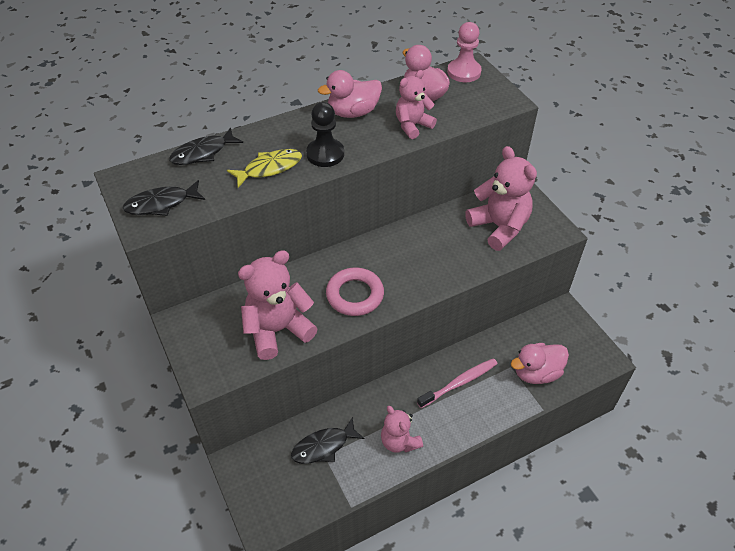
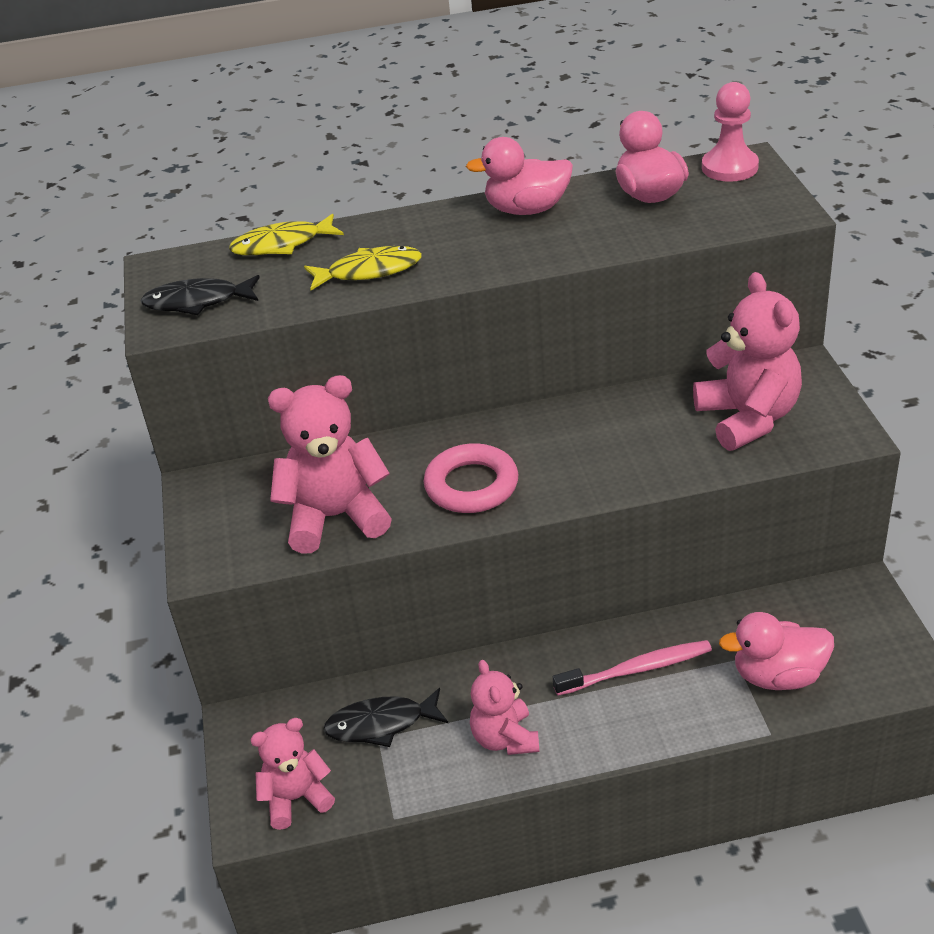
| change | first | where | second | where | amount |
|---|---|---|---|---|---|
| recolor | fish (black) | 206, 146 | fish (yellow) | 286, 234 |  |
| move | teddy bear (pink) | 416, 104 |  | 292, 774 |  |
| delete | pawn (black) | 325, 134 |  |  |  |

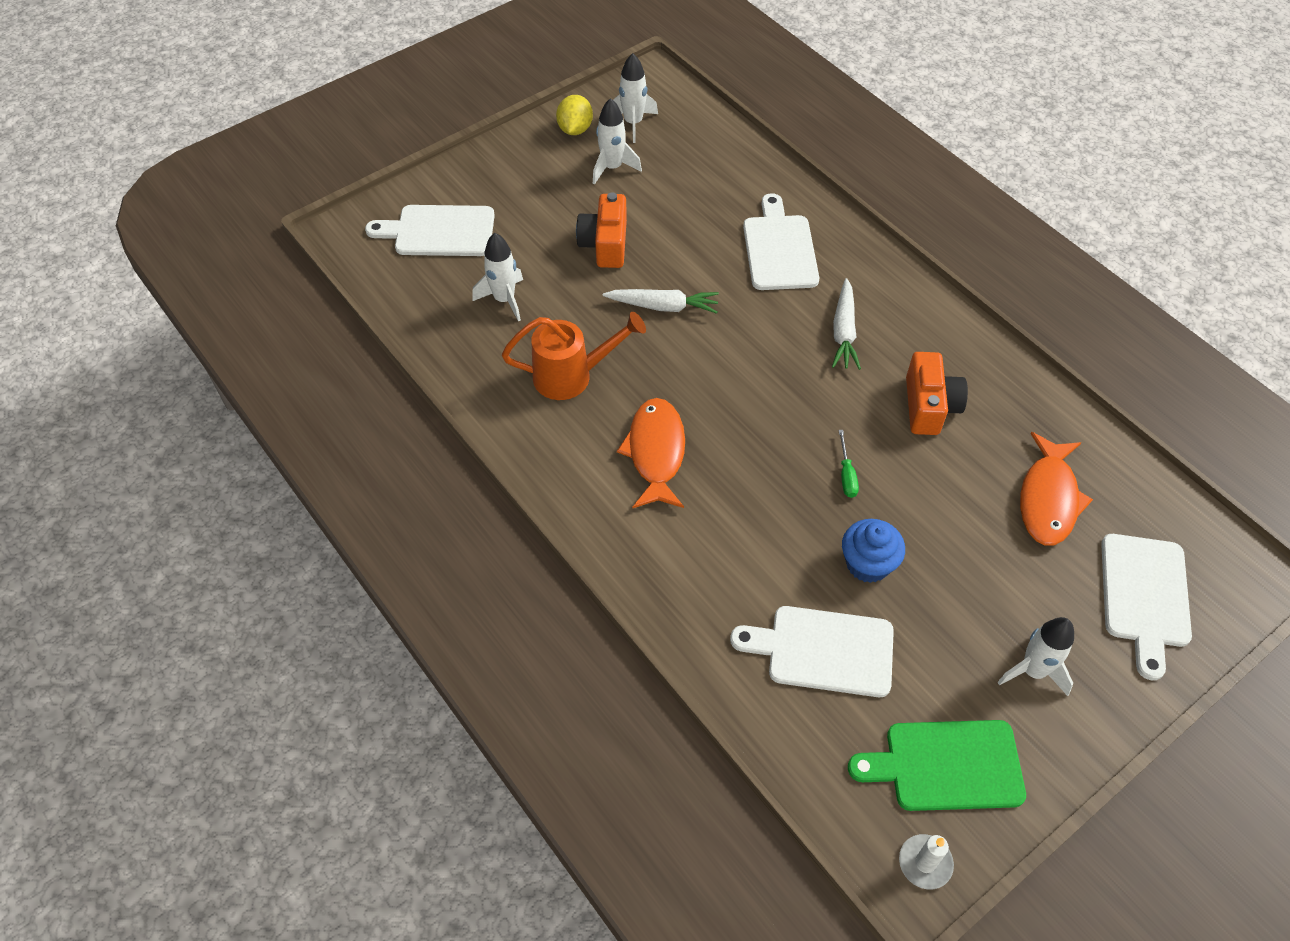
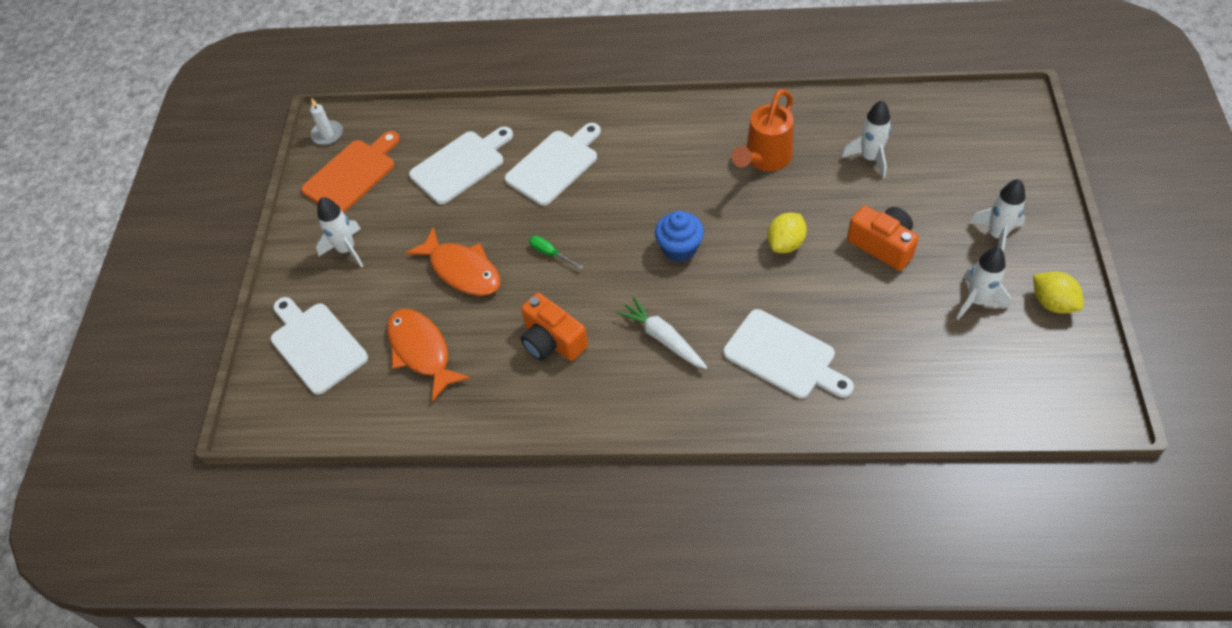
| change | first | where | second | where | amount |
|---|---|---|---|---|---|
| recolor | cutting board (green) | 937, 765 | cutting board (orange) | 350, 172 |  |
| move | fish (orange) | 651, 453 |  | 452, 261 |  |
| move | cutting board (white) | 430, 230 |  | 553, 164 |  |
| move | cupcake (blue) | 873, 551 |  | 679, 236 |  |
| replace | carrot (white) | 661, 301 | lemon (yellow) | 787, 232 |  |
| move | rocket (white) | 635, 98 |  | 997, 215 |  |

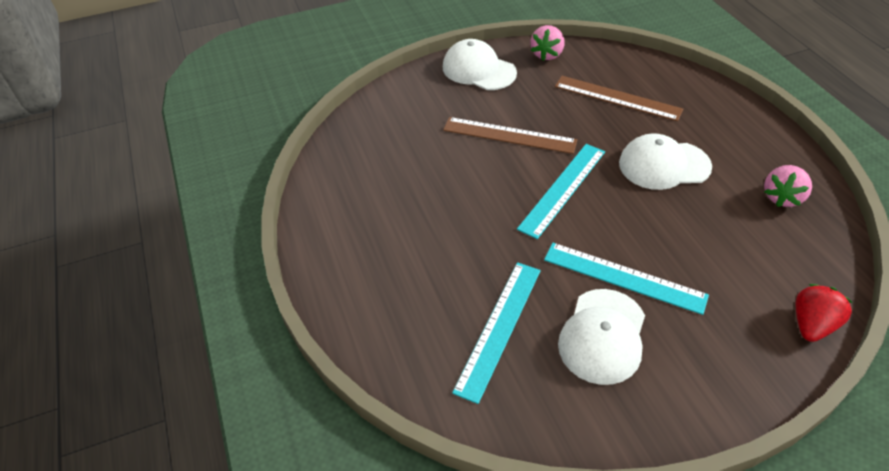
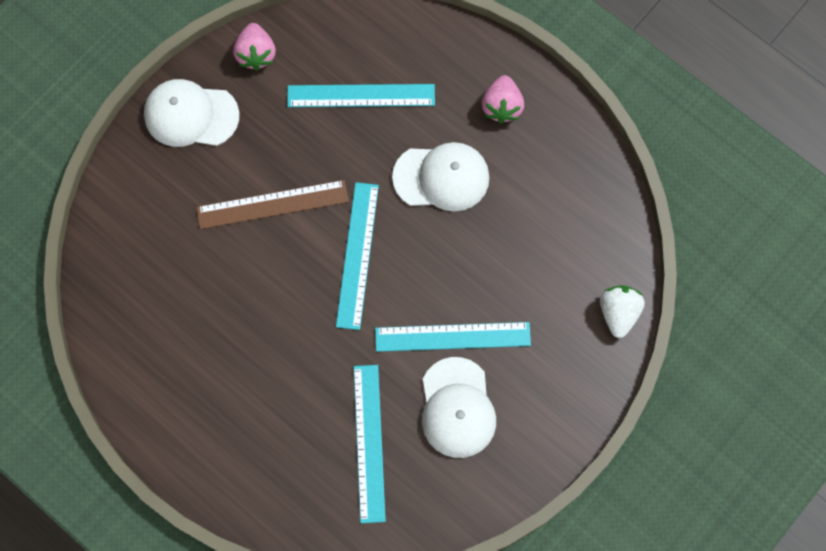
| change | first | where | second | where | amount |
|---|---|---|---|---|---|
| recolor | ruler (brown) | 619, 98 | ruler (turquoise) | 361, 95 |  |
| rotate | cap (white) | 665, 161 |  | 441, 177 | 150 degrees counterclockwise |
| move | strawberry (pink) | 788, 186 |  | 502, 99 |  |
| recolor | strawberry (red) | 824, 313 | strawberry (white) | 622, 311 |  |

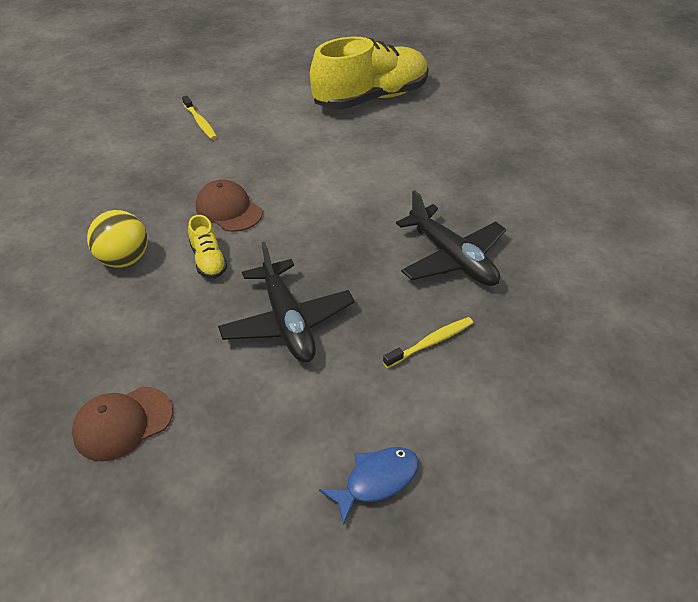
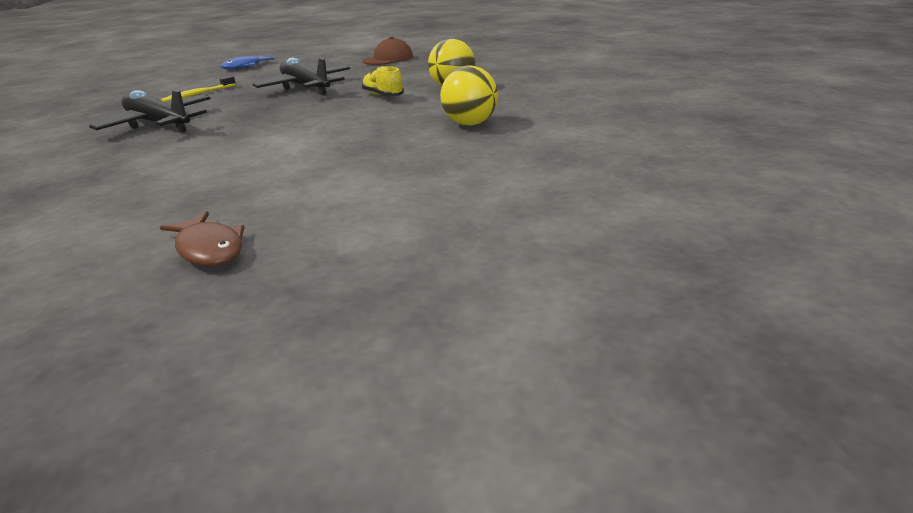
| change | first | where | second | where | amount |
|---|---|---|---|---|---|
| replace | shoe (yellow) | 369, 73 | fish (brown) | 202, 238 |  |
| insert |  |  | ball (yellow) | 469, 96 |  |
| delete | toothbrush (yellow) | 199, 118 |  |  |  |
| delete | cap (brown) | 229, 206 |  |  |  |

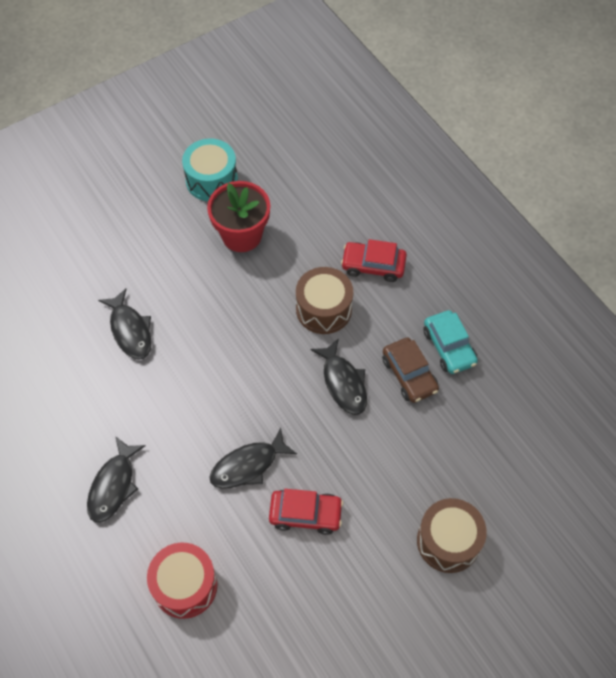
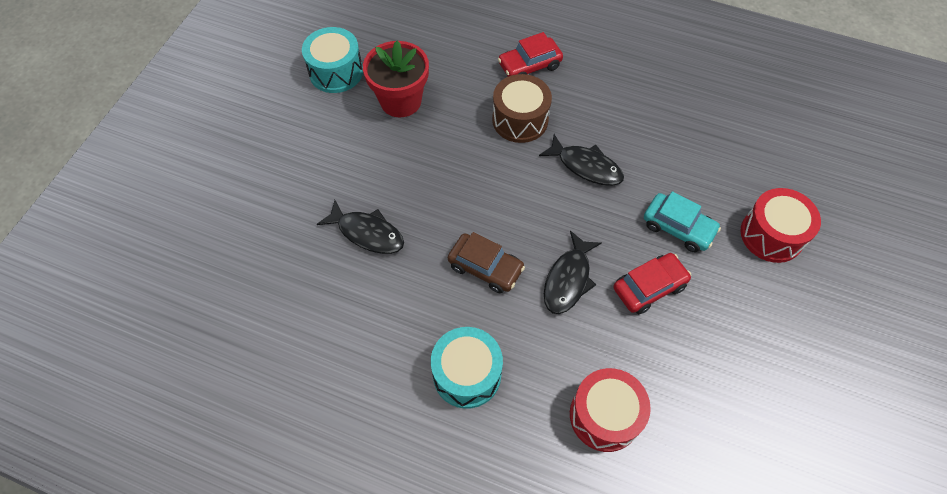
| change | first | where | second | where | amount |
|---|---|---|---|---|---|
| replace | fish (black) | 116, 479 | drum (turquoise) | 467, 368 |  |
| move | car (brown) | 410, 370 |  | 486, 263 |  |
| move | car (turquoise) | 450, 342 |  | 682, 221 |  |
| recolor | drum (brown) | 452, 535 | drum (red) | 780, 225 |  |

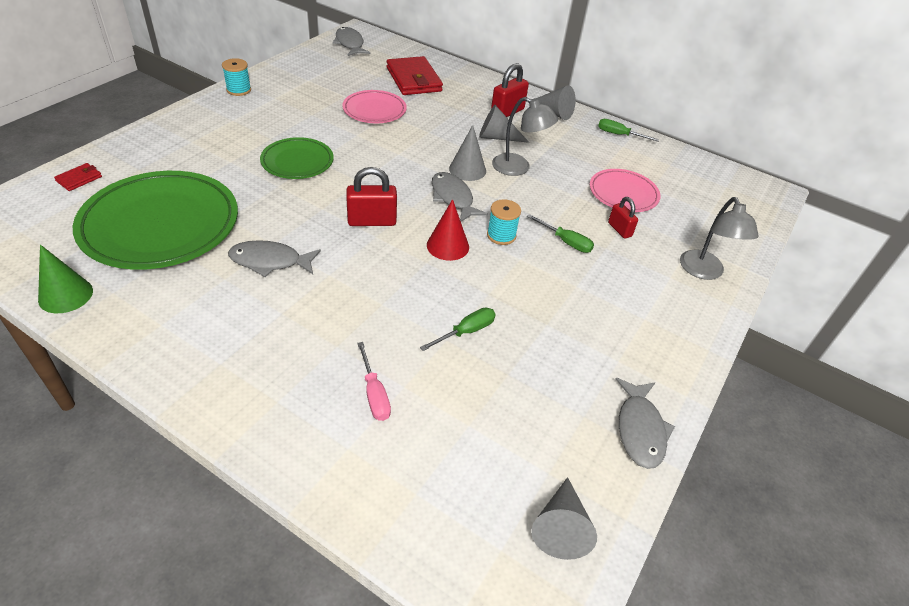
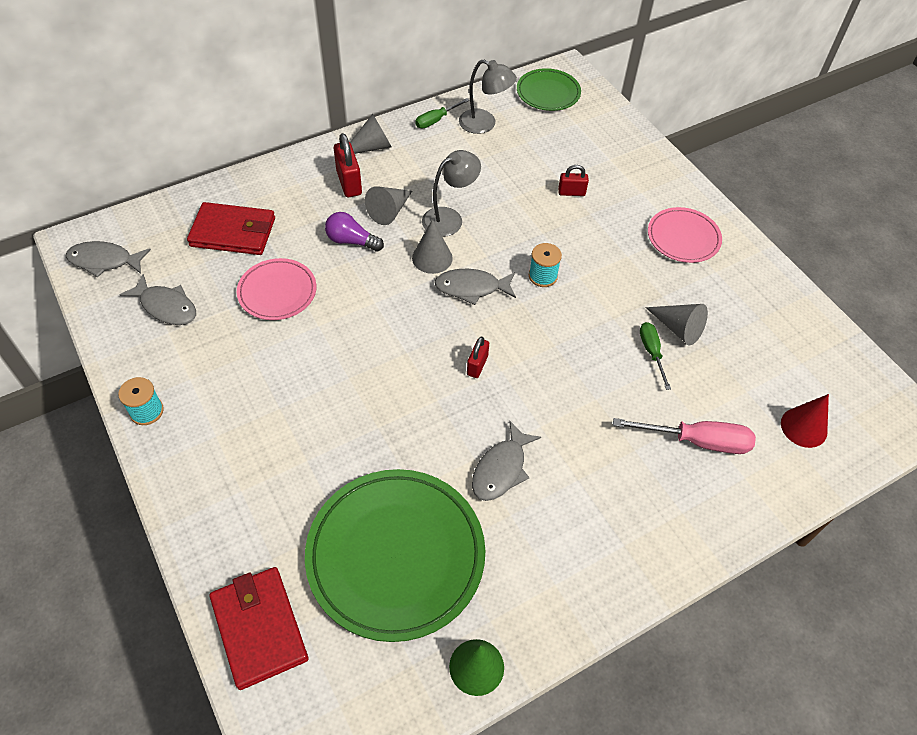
| change | first | where | second | where | amount |
|---|---|---|---|---|---|
| move | fish (grey) | 645, 423 |  | 158, 299 |  |
| resize | wallet (red) | 78, 177 |  | 259, 628 | x2.19 |
| insert |  |  | light bulb (purple) | 354, 232 |  |
| move | lamp (grey) | 719, 238 |  | 488, 96 |  |
| resize | padlock (red) | 371, 196 |  | 478, 357 | x0.62 |
| move | plate (green) | 296, 158 |  | 549, 89 |  |
| resize | screwdriver (pink) | 374, 381 |  | 684, 436 | x1.64 |
| move | cone (grey) | 564, 518 |  | 676, 324 |  |
| move | plate (pink) | 625, 190 |  | 685, 235 |  |
| move | cone (red) | 448, 230 |  | 805, 421 |  |
| delete | screwdriver (green) | 560, 233 |  |  |  |

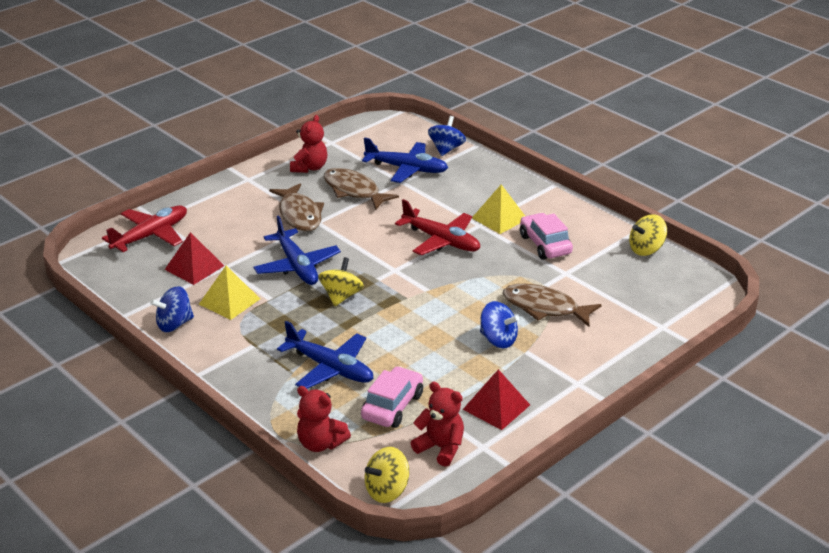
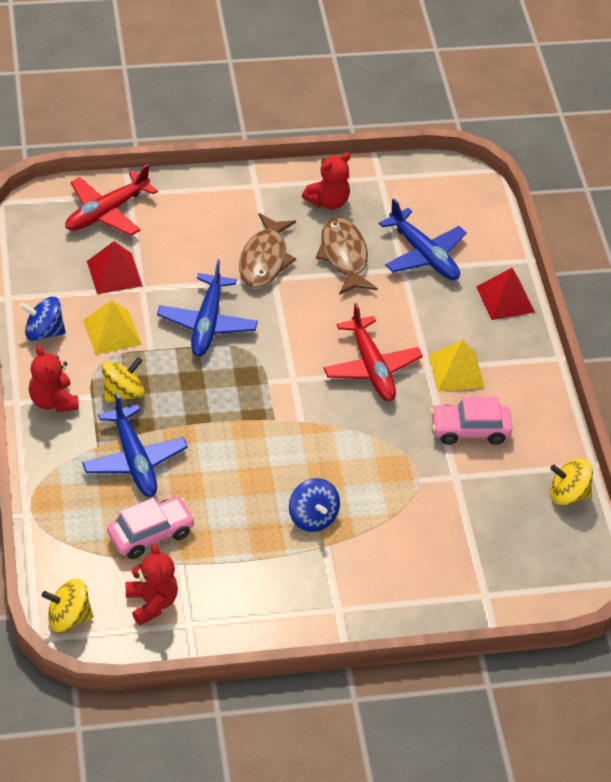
| change | first | where | second | where | amount |
|---|---|---|---|---|---|
| move | teddy bear (red) | 324, 419 |  | 54, 378 |  |
| rotate | plane (red) | 144, 228 |  | 111, 200 | 150 degrees clockwise |
| move | spinning top (yellow) | 341, 281 |  | 123, 380 |  |
| rotate | car (pink) | 546, 236 |  | 471, 421 | 105 degrees counterclockwise |
| move | pyramid (red) | 496, 399 |  | 505, 294 |  |
| delete | spinning top (blue) | 447, 136 |  |  |  |
| delete | fish (brown) | 552, 305 |  |  |  |

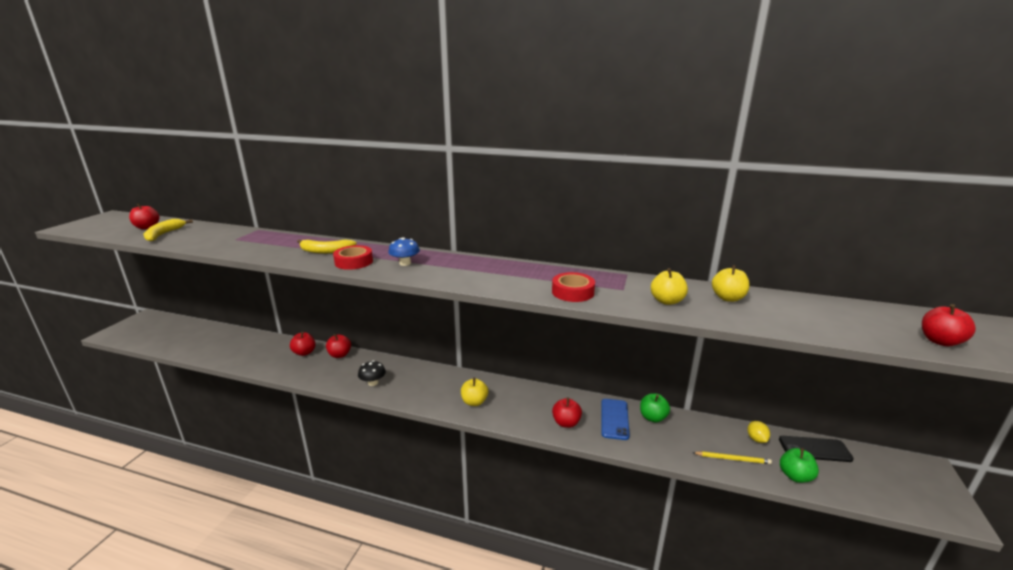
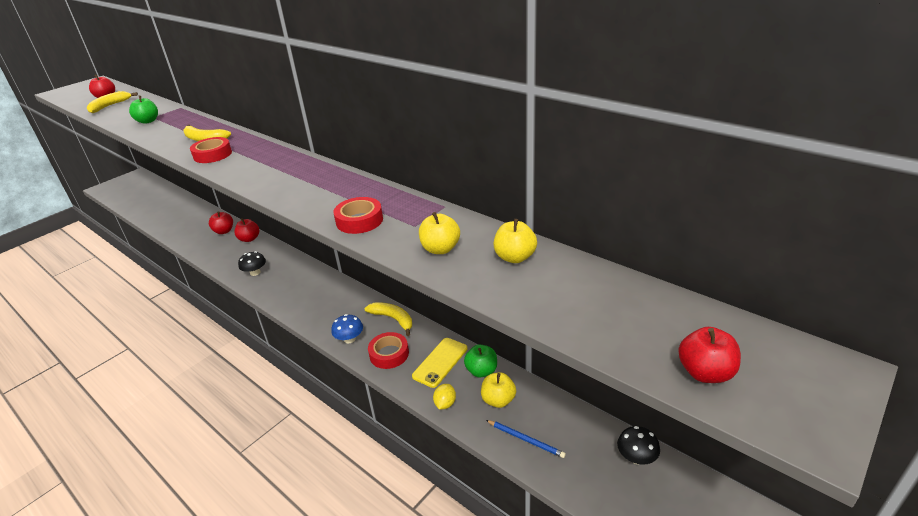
| change | first | where | second | where | amount |
|---|---|---|---|---|---|
| move | apple (green) | 799, 465 |  | 143, 110 |  |
| move | mushroom (blue) | 404, 251 |  | 347, 328 |  |
| insert |  |  | banana (yellow) | 388, 319 |  |
| replace | apple (red) | 567, 412 | tape (red) | 388, 350 |  |
| recolor | phone (blue) | 615, 419 | phone (yellow) | 439, 363 |  |
| move | lemon (yellow) | 758, 432 |  | 444, 397 |  |
| move | apple (yellow) | 474, 392 |  | 498, 390 |  |
| recolor | pencil (yellow) | 732, 457 | pencil (blue) | 526, 439 |  |
| replace | phone (black) | 816, 449 | mushroom (black) | 638, 445 |  |

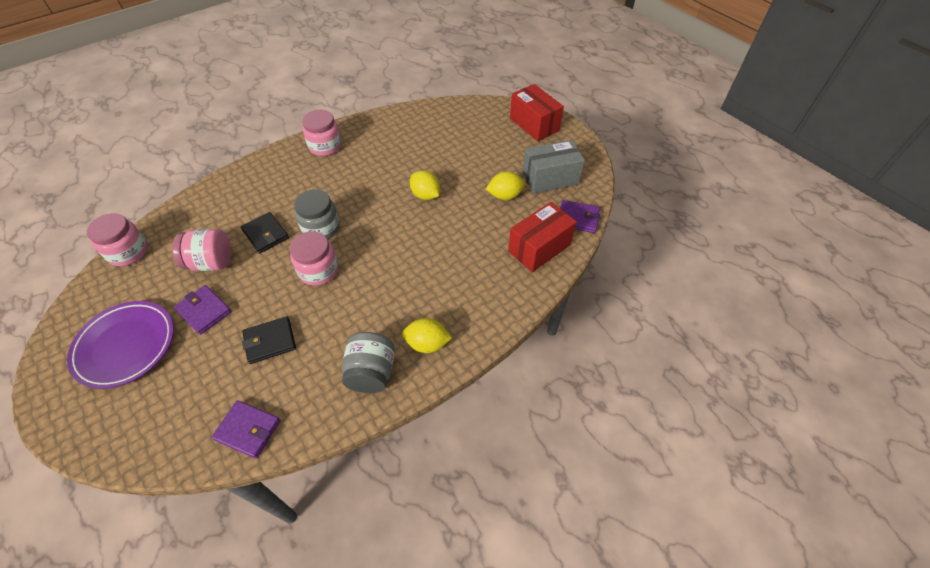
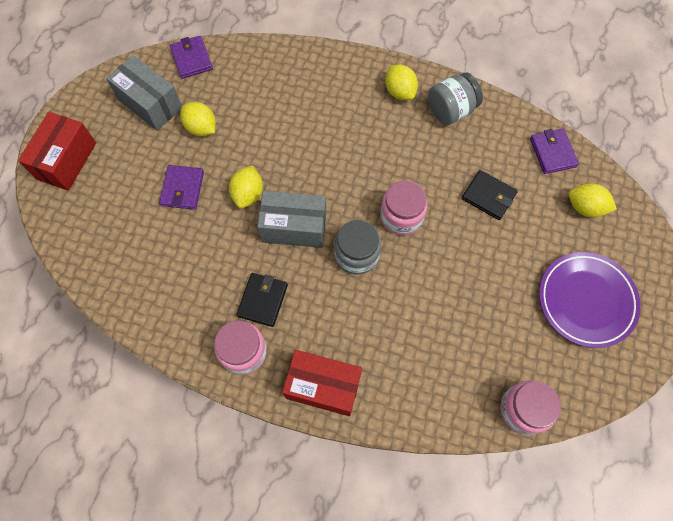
| change | first | where | second | where | amount |
|---|---|---|---|---|---|
| move | wallet (purple) | 203, 310 |  | 181, 187 |  |
| move | wallet (black) | 265, 232 |  | 262, 300 |  |
| insert |  |  | box (grey) | 291, 219 |  |
| move | box (red) | 542, 237 |  | 322, 383 |  |
| insert |  |  | lemon (yellow) | 593, 200 |  |
| delete | jar (pink) | 201, 249 |  |  |  |

